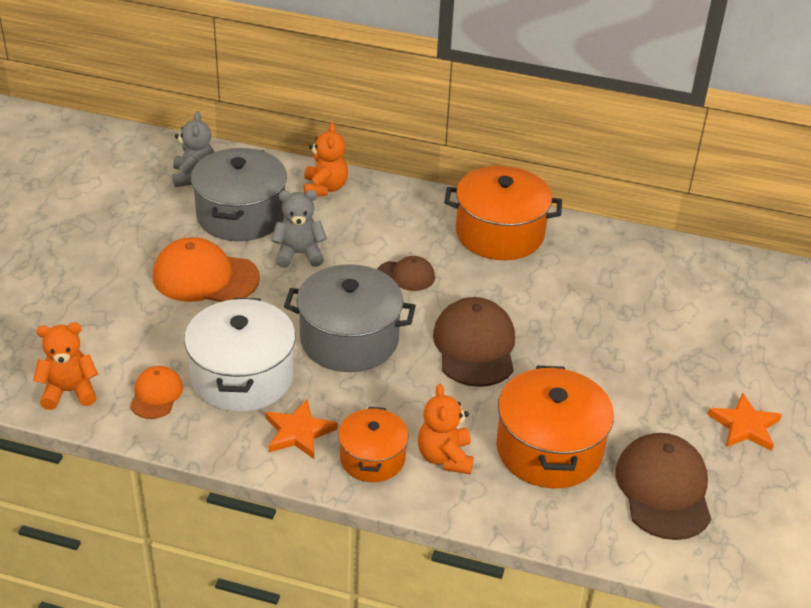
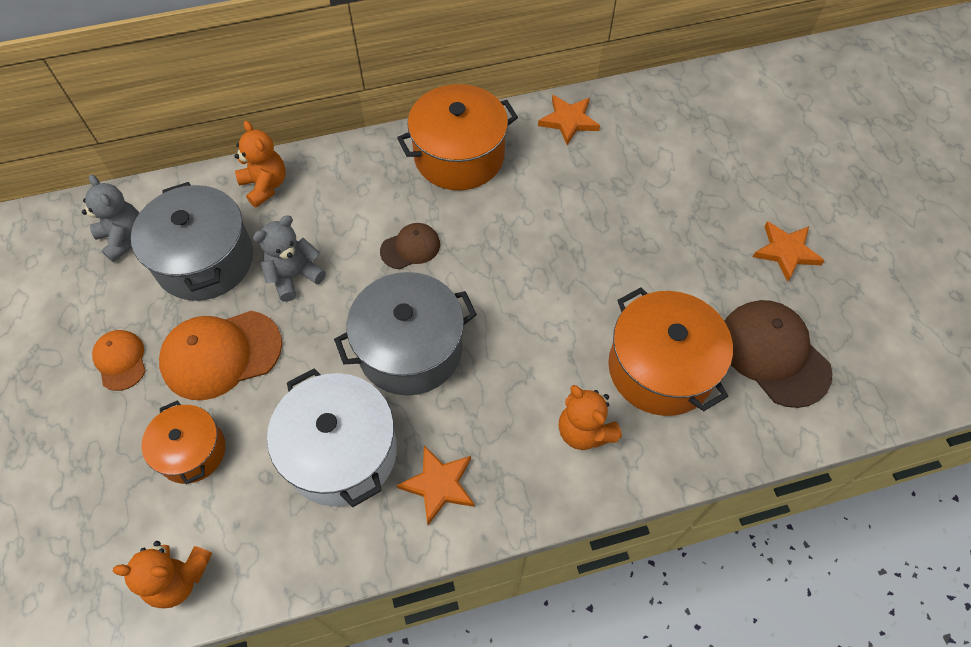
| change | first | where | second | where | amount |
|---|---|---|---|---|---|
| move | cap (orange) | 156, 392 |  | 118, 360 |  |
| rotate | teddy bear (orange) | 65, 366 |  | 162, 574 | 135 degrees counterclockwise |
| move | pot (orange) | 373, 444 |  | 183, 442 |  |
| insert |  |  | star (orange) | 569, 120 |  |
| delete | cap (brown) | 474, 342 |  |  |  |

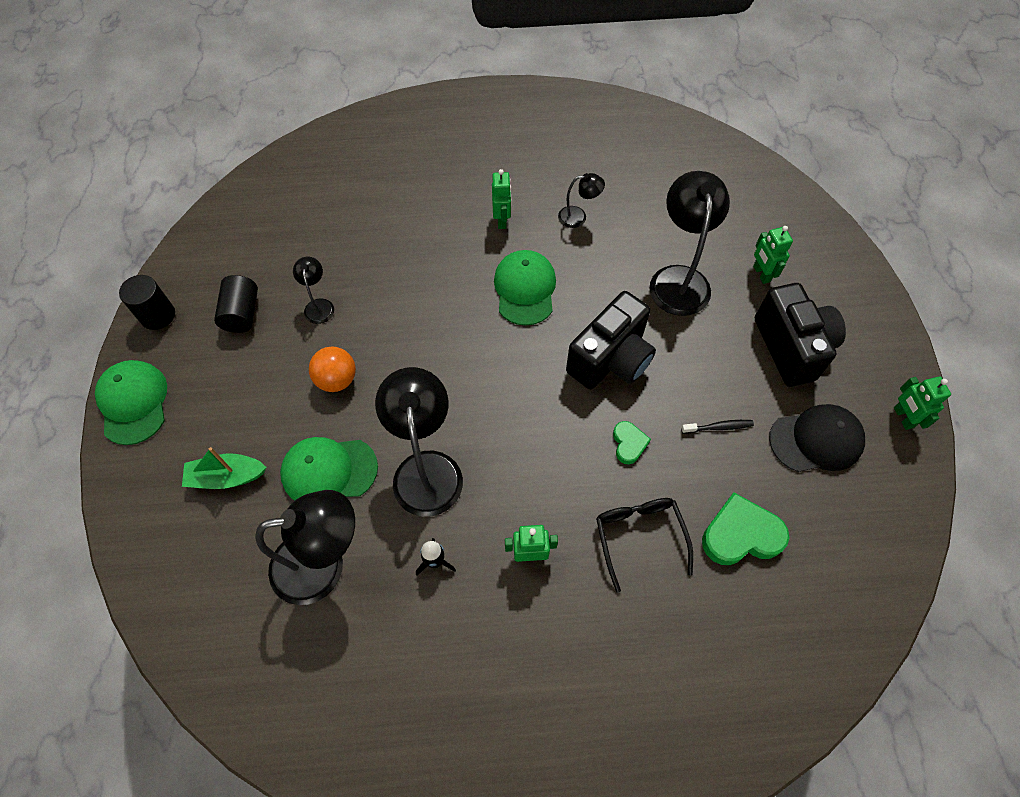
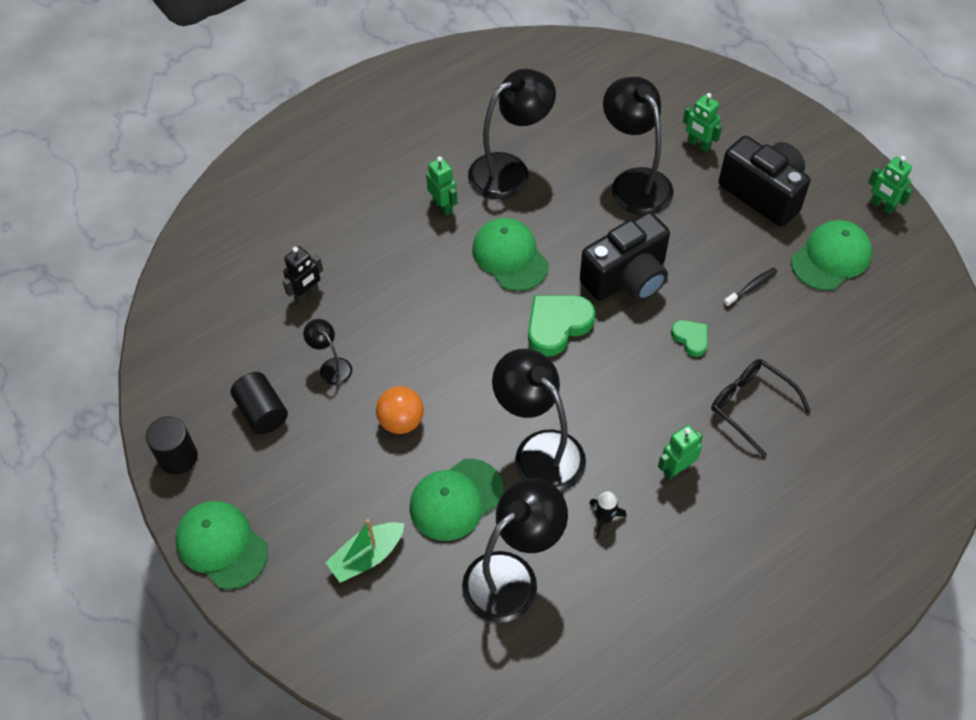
| change | first | where | second | where | amount |
|---|---|---|---|---|---|
| insert |  |  | robot (black) | 303, 275 |  |
| resize | lamp (black) | 581, 200 |  | 512, 134 | x2.07 |
| move | heart (green) | 745, 529 |  | 561, 325 |  |
| rotate | camera (black) | 611, 340 |  | 625, 257 | 45 degrees clockwise |
| recolor | cap (black) | 817, 438 | cap (green) | 831, 255 |  |

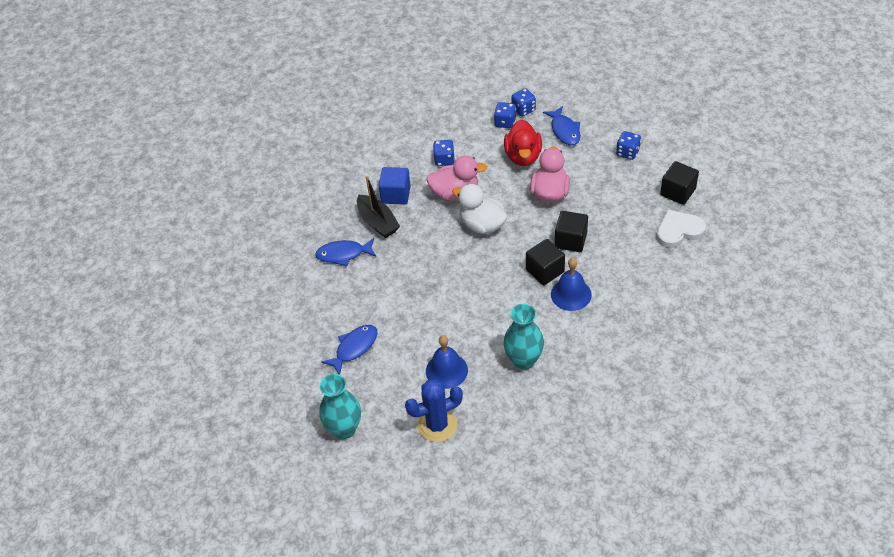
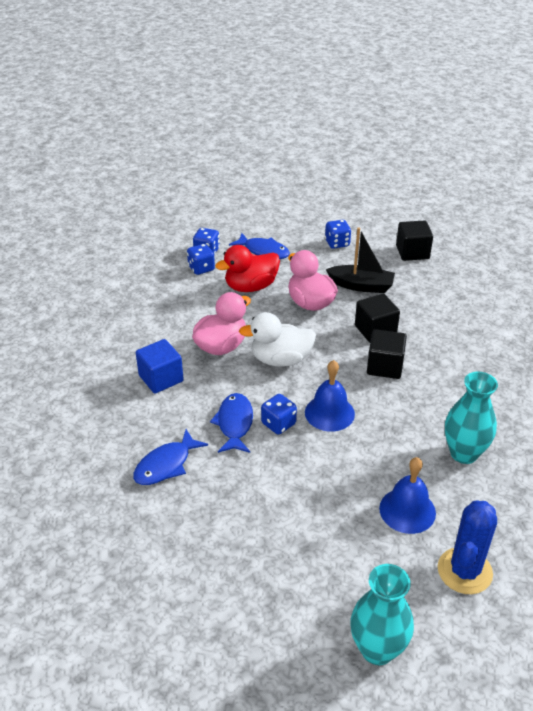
| change | first | where | second | where | amount |
|---|---|---|---|---|---|
| move | fish (blue) | 349, 350 |  | 231, 423 |  |
| rotate | duck (red) | 523, 142 |  | 247, 268 | 105 degrees clockwise |
| move | dice (blue) | 444, 153 |  | 279, 414 |  |
| move | bell (blue) | 571, 284 |  | 330, 396 |  |
| move | boat (black) | 378, 207 |  | 360, 260 |  |
| delete | heart (white) | 681, 229 |  |  |  |

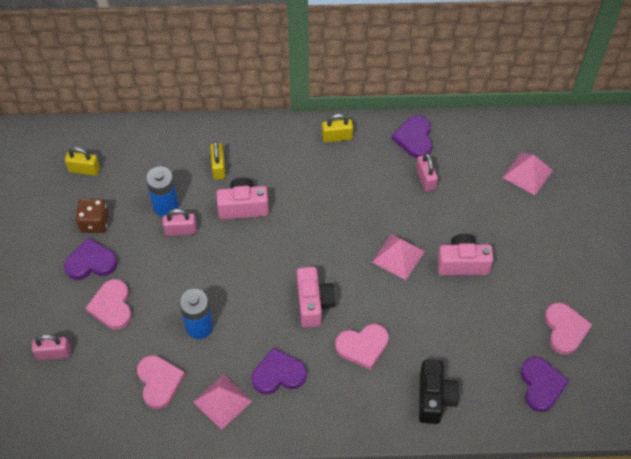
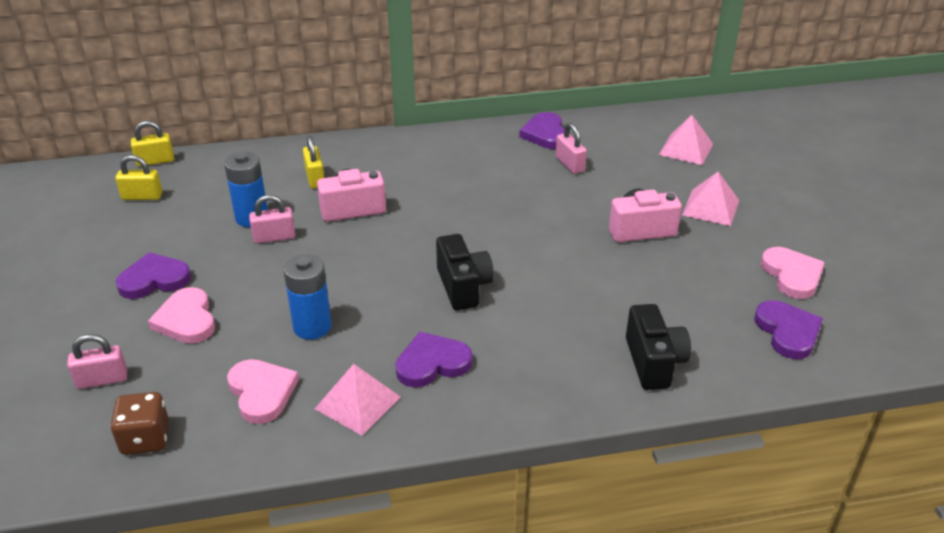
| change | first | where | second | where | amount |
|---|---|---|---|---|---|
| move | dice (brown) | 92, 215 |  | 139, 423 |  |
| move | padlock (yellow) | 337, 128 |  | 152, 144 |  |
| recolor | camera (pink) | 316, 297 | camera (black) | 465, 272 |  |
| move | pyramid (pink) | 398, 257 |  | 710, 199 |  |
| delete | heart (pink) | 362, 347 |  |  |  |

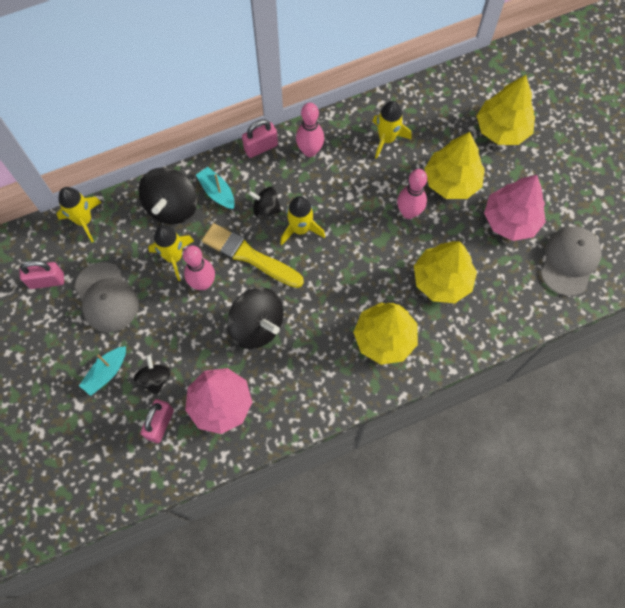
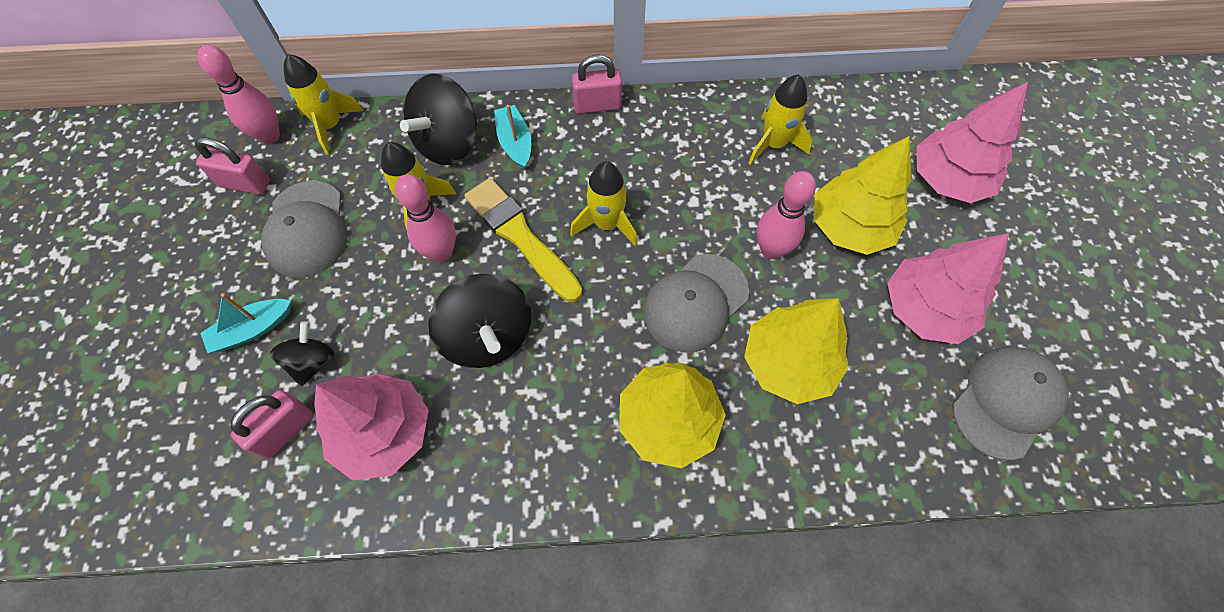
| change | first | where | second | where | amount |
|---|---|---|---|---|---|
| move | bowling pin (pink) | 310, 130 |  | 238, 94 |  |
| insert |  |  | cap (grey) | 696, 303 |  |
| recolor | tree (yellow) | 506, 110 | tree (pink) | 972, 142 |  |
| delete | spinning top (black) | 264, 202 |  |  |  |

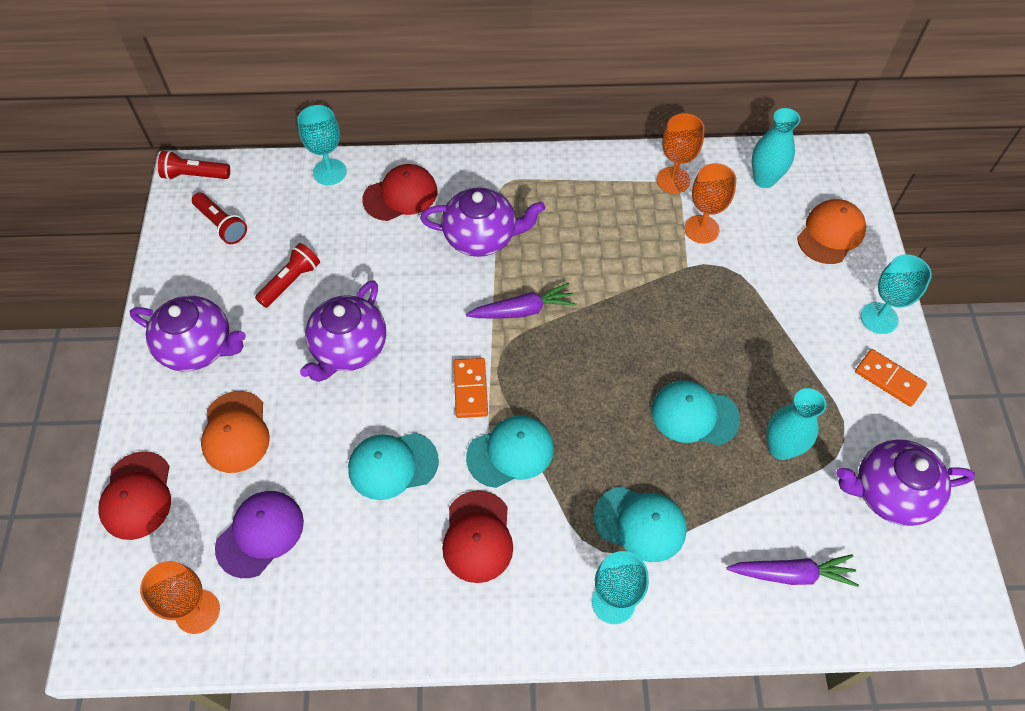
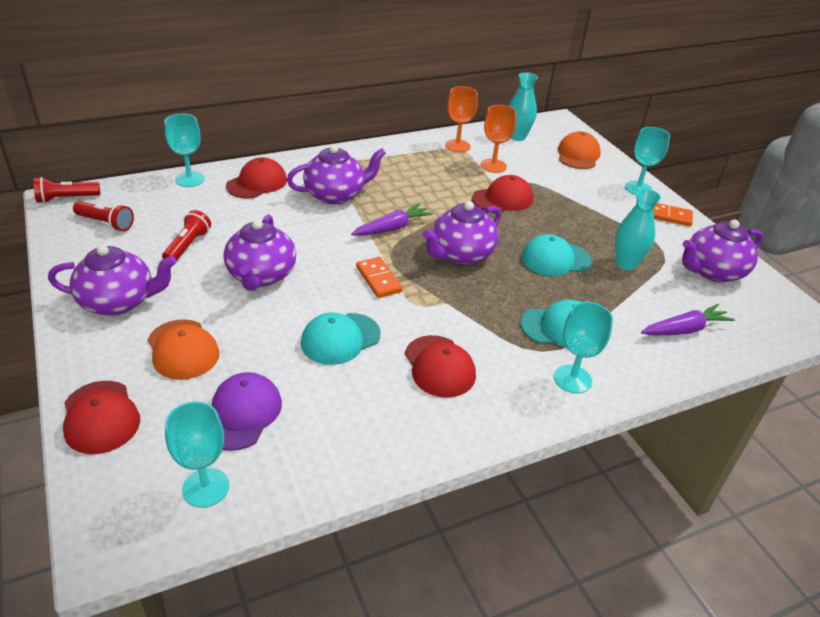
| change | first | where | second | where | amount |
|---|---|---|---|---|---|
| recolor | goblet (orange) | 180, 597 | goblet (turquoise) | 197, 454 |  |
| insert |  |  | teapot (purple) | 462, 233 |  |
| insert |  |  | cap (red) | 502, 193 |  |
| delete | cap (turquoise) | 510, 451 |  |  |  |

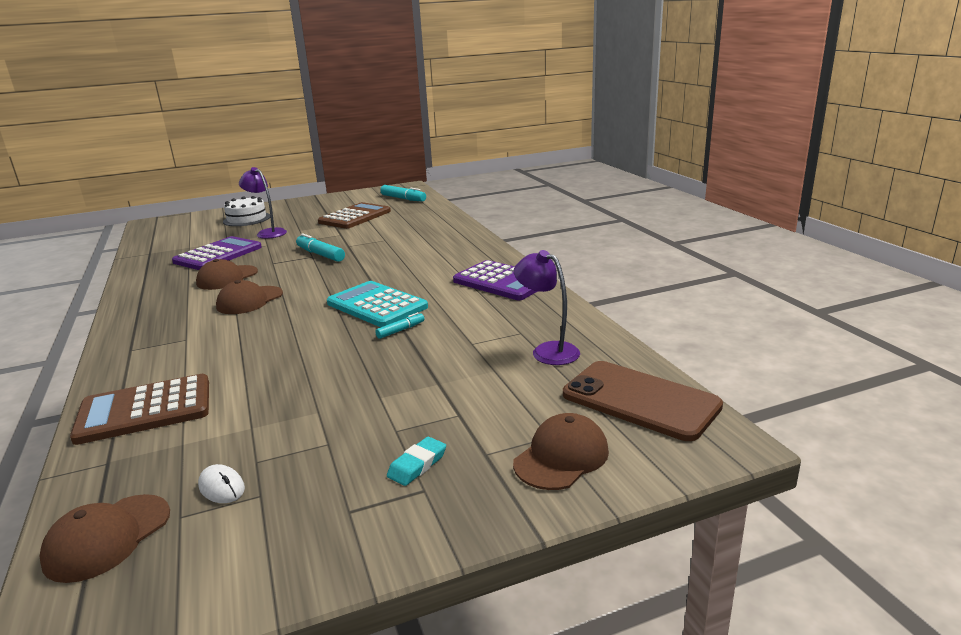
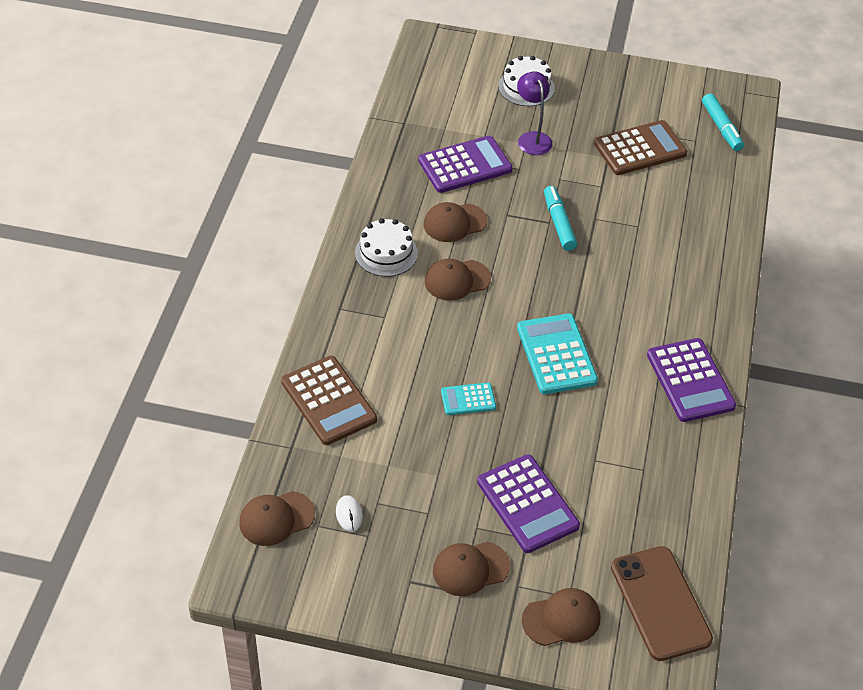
| change | first | where | second | where | amount |
|---|---|---|---|---|---|
| rotate | calculator (brown) | 139, 409 |  | 329, 400 | 135 degrees counterclockwise |
| insert |  |  | cake (white) | 386, 247 |  |
| replace | eraser (turquoise) | 416, 461 | cap (brown) | 471, 569 |  |
| insert |  |  | calculator (turquoise) | 468, 398 |  |
| insert |  |  | calculator (purple) | 528, 503 |  |
| delete | marker (turquoise) | 400, 325 |  |  |  |
| delete | lamp (purple) | 547, 307 |  |  |  |

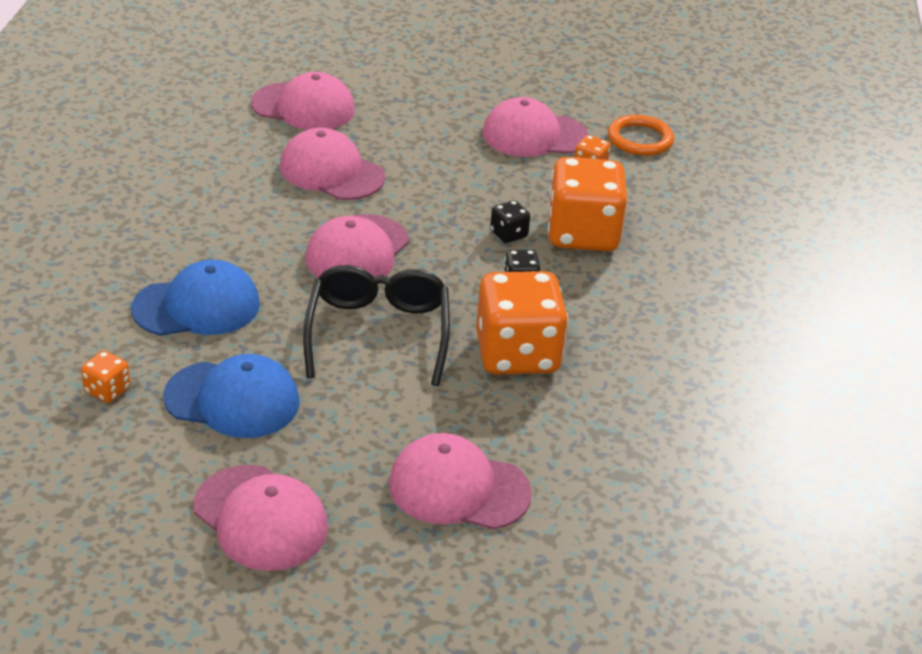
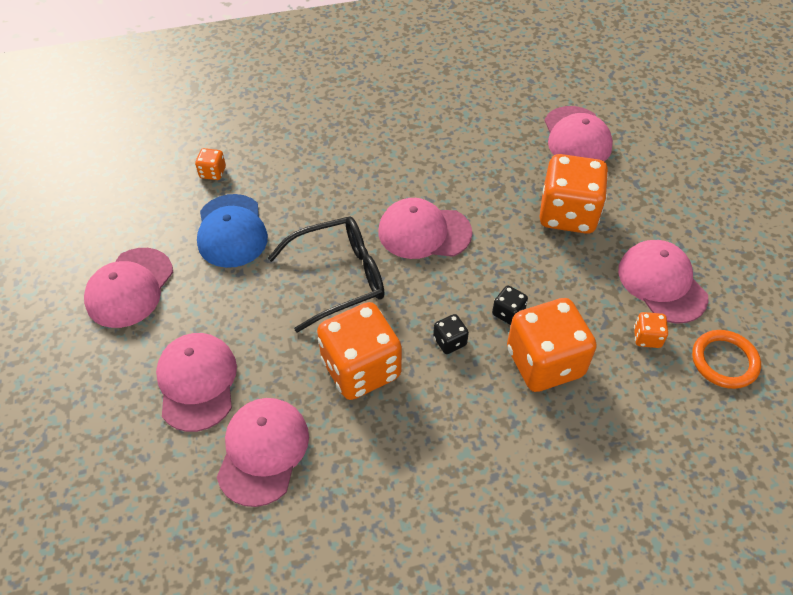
| change | first | where | second | where | amount |
|---|---|---|---|---|---|
| move | cap (pink) | 332, 164 |  | 263, 452 |  |
| insert |  |  | dice (orange) | 574, 194 |  |
| delete | cap (blue) | 195, 298 |  |  |  |

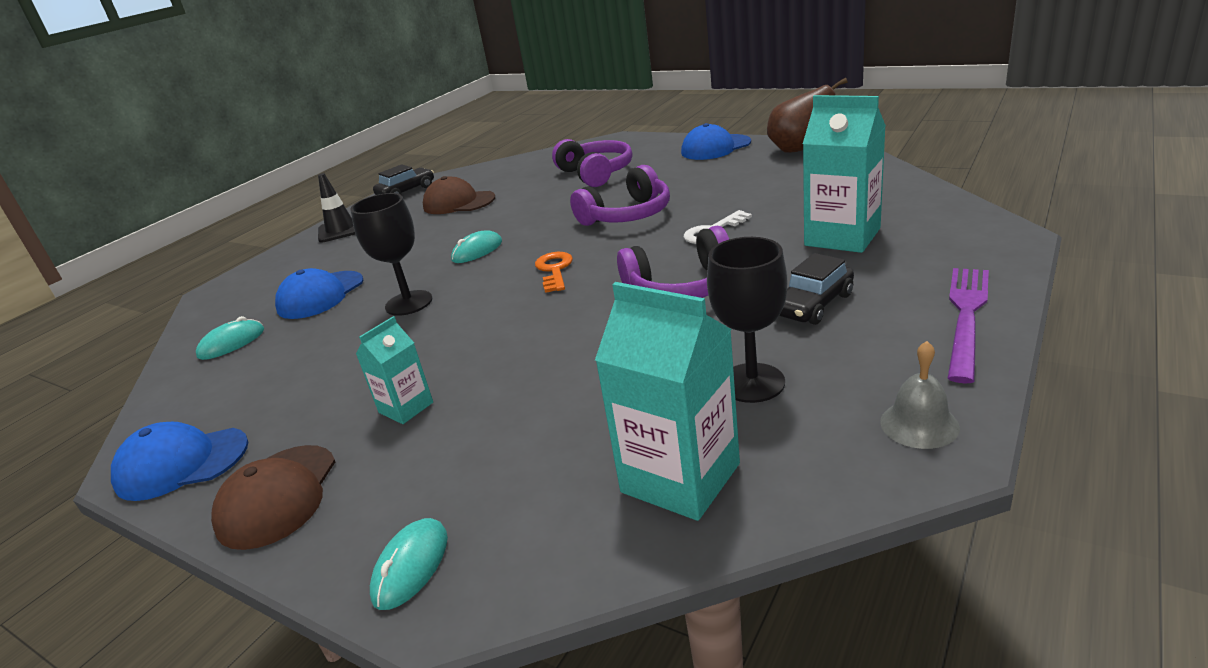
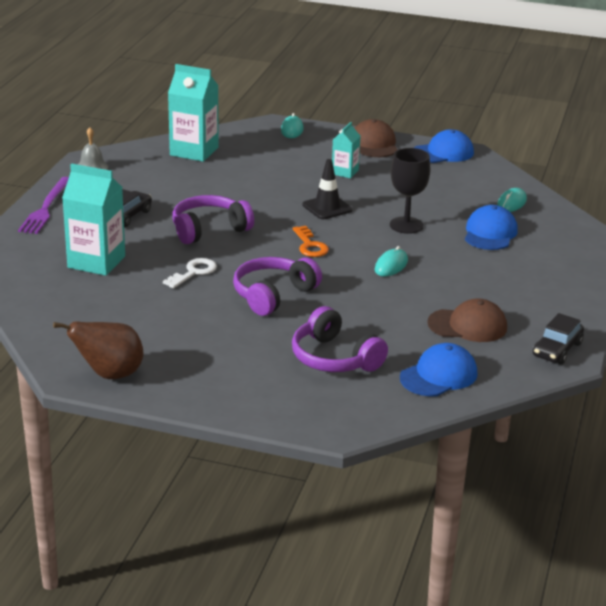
| change | first | where | second | where | amount |
|---|---|---|---|---|---|
| move | traffic cone (black) | 336, 208 |  | 327, 189 |  |
| move | cap (blue) | 716, 141 |  | 439, 369 |  |
| delete | goblet (black) | 747, 320 |  |  |  |

